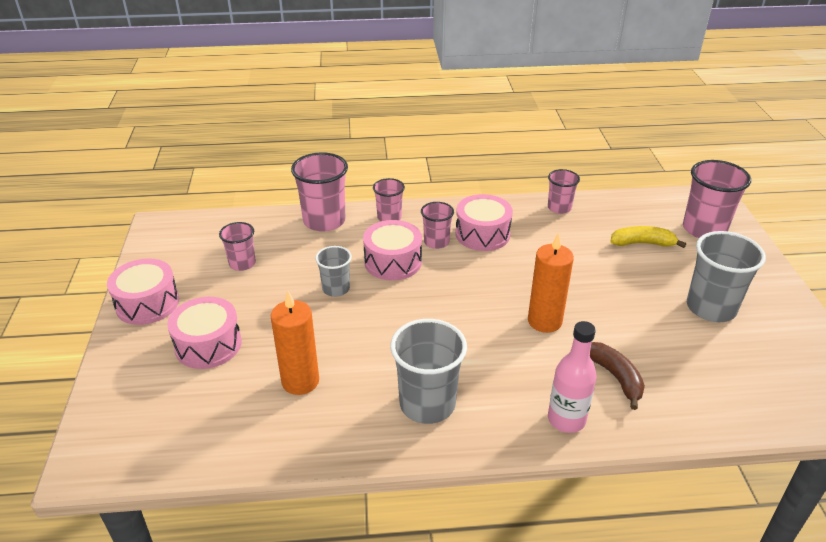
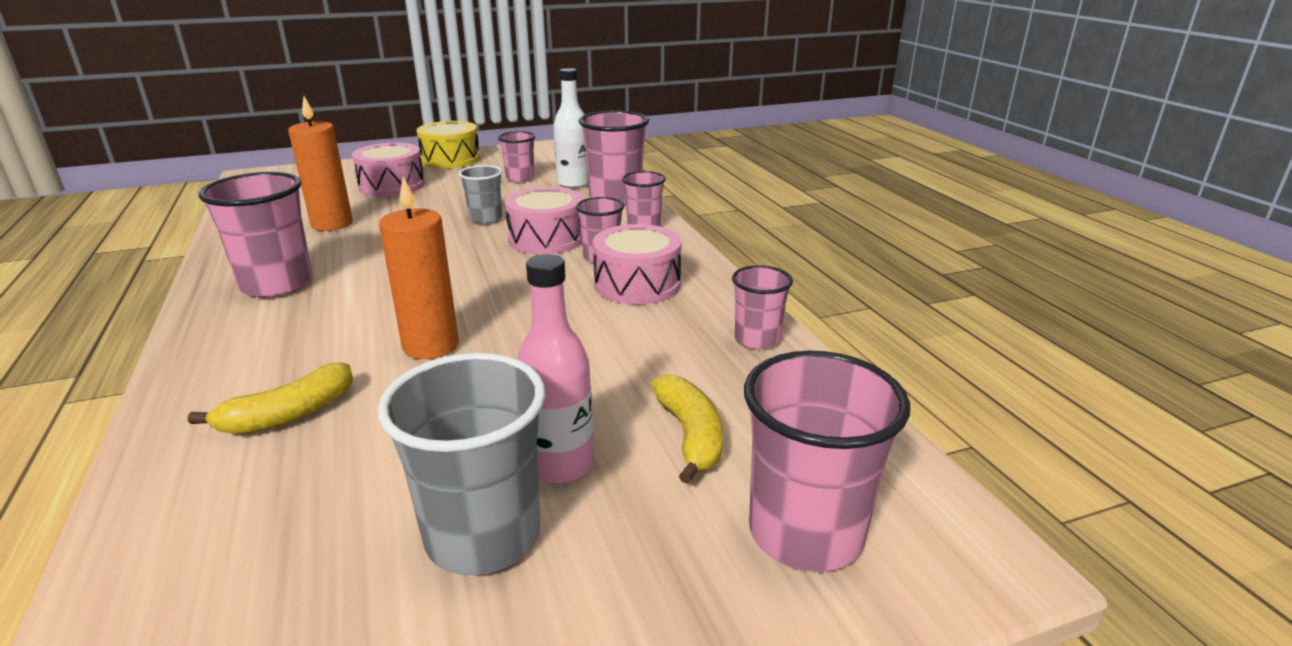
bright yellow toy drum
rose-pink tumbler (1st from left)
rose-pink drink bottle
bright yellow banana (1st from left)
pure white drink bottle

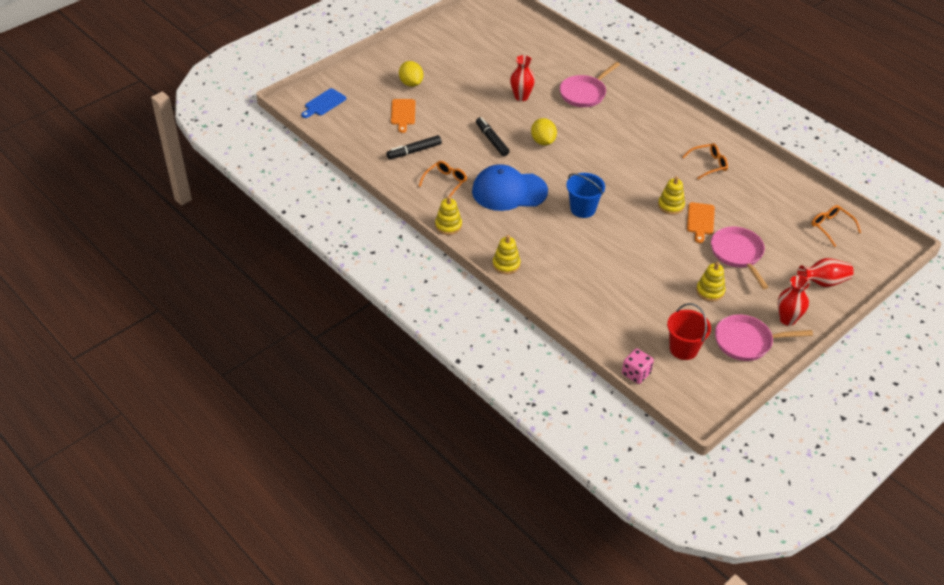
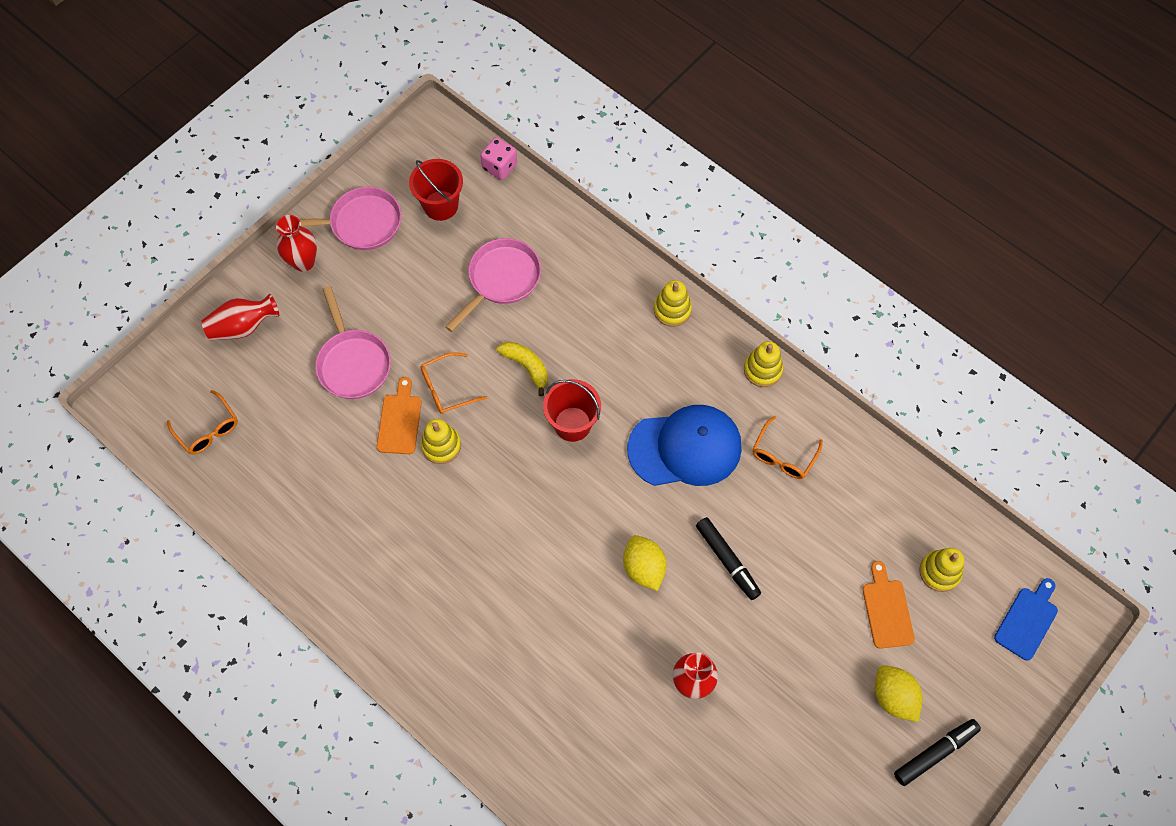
rose-pink pan (3rd from left)
black marker pen (2nd from left)
orange eyeglasses (2nd from left)
red bucket (2nd from left)
bright yellow stacking rings (4th from left)
bright yellow banana

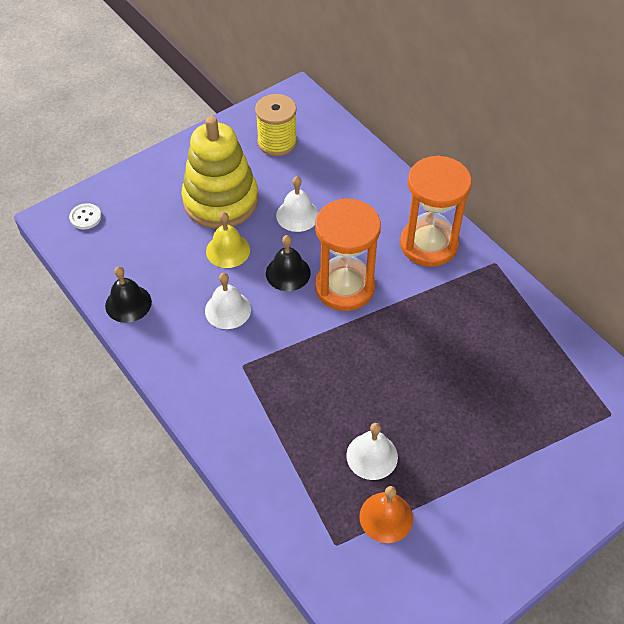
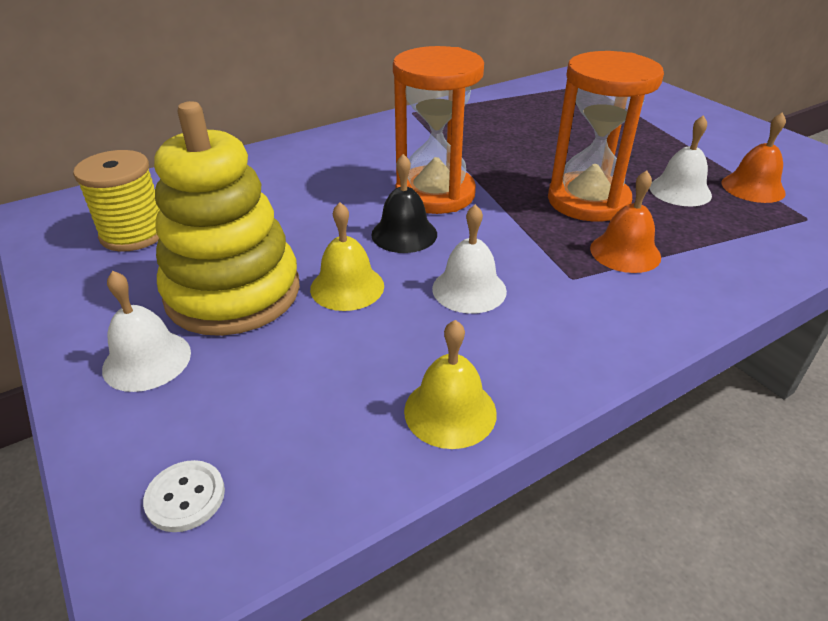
orange sand timer (2nd from left)
pure white school bell (1st from left)
bright yellow school bell (2nd from left)
orange school bell (1st from left)

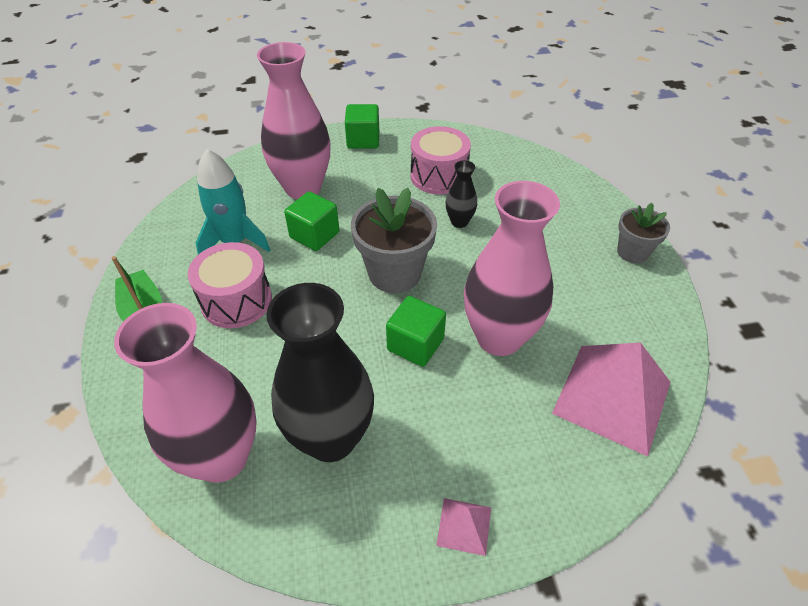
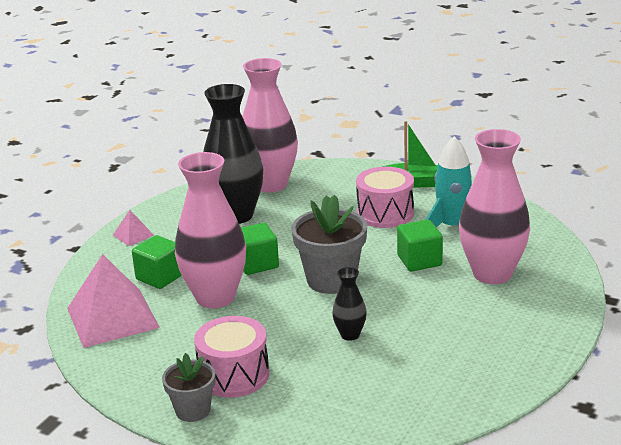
leaf-green cube (1st from left)
rose-pink toy drum (1st from left)

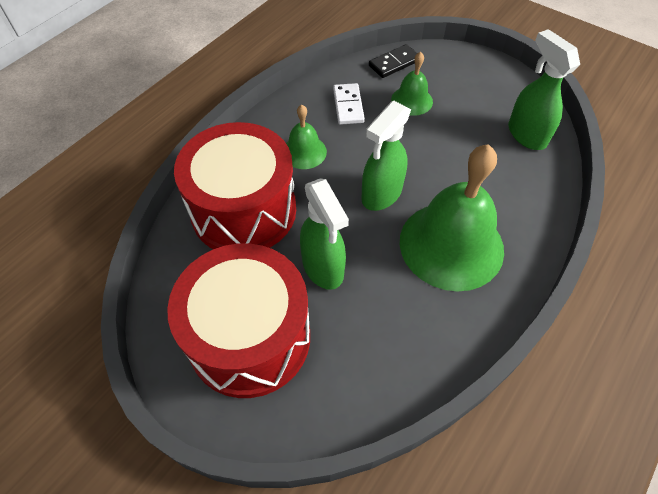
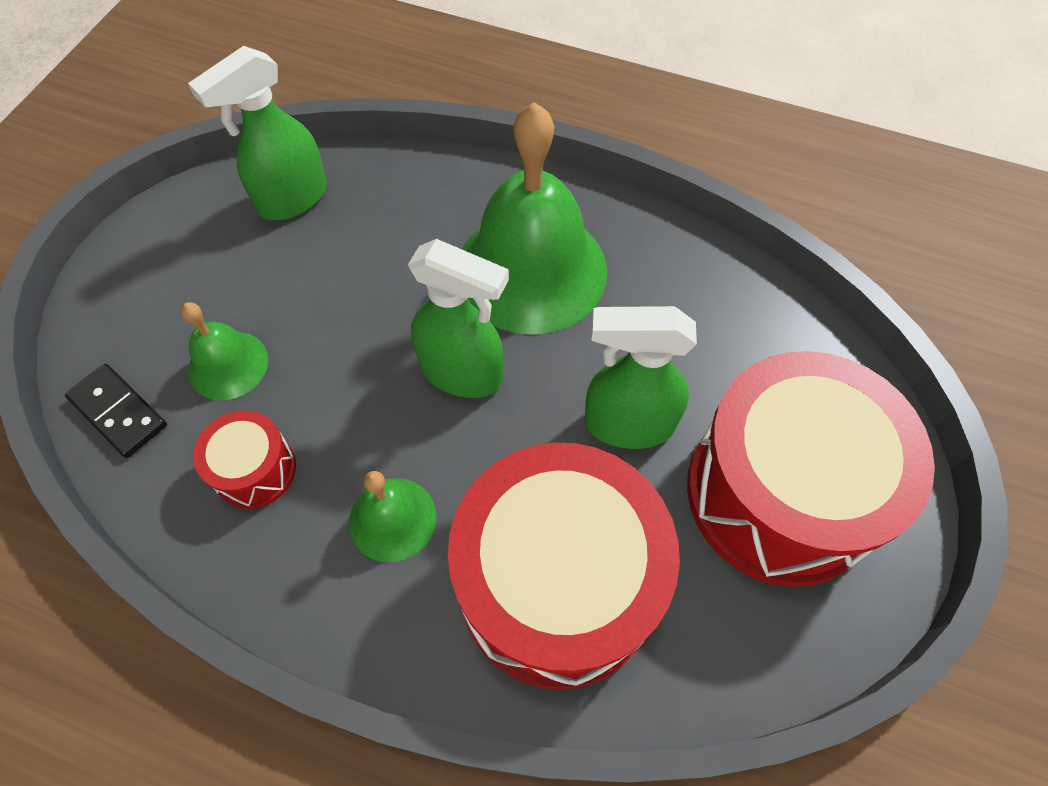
red toy drum (1st from left)
leaf-green spray cleaner (3rd from left)

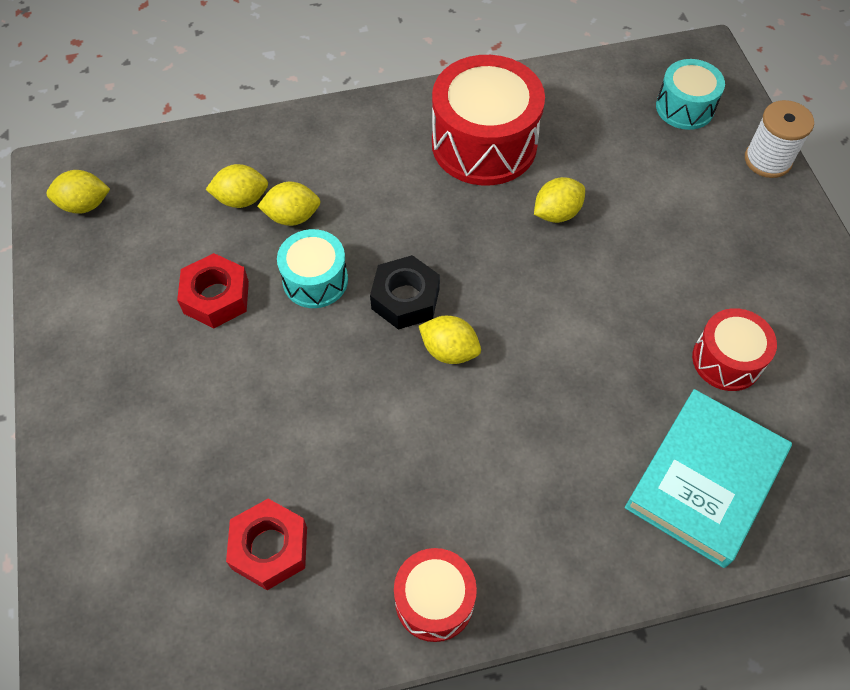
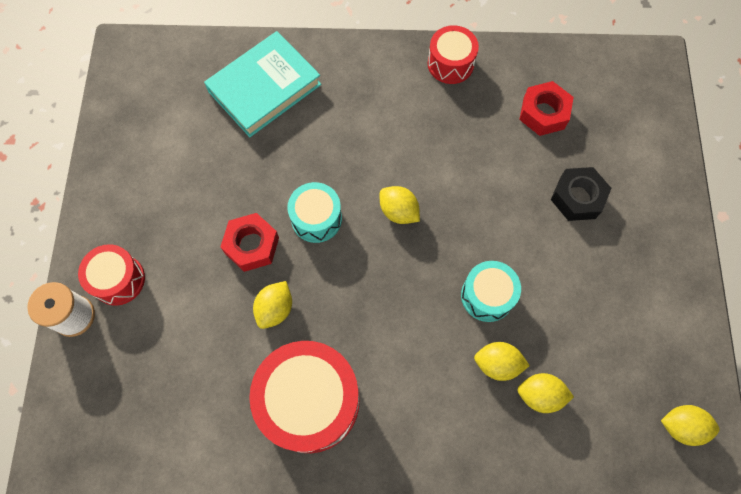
aqua toy drum (1st from left)
bright yellow lemon (1st from left)
red hex nut (1st from left)
black hex nut
red toy drum (1st from left)

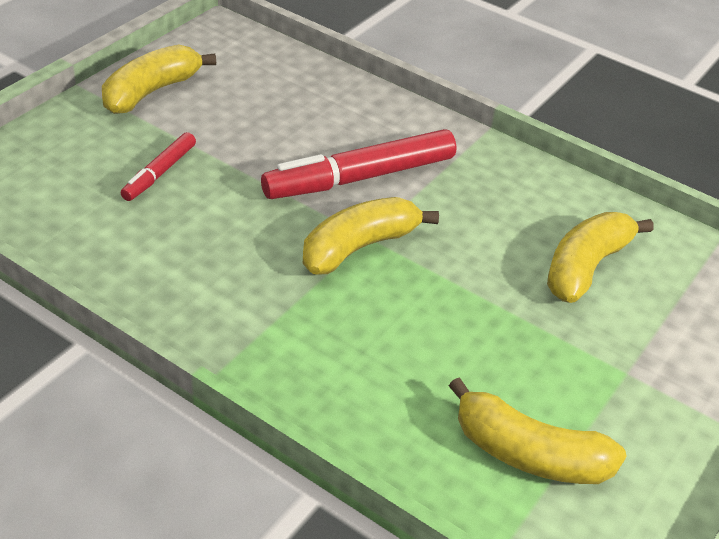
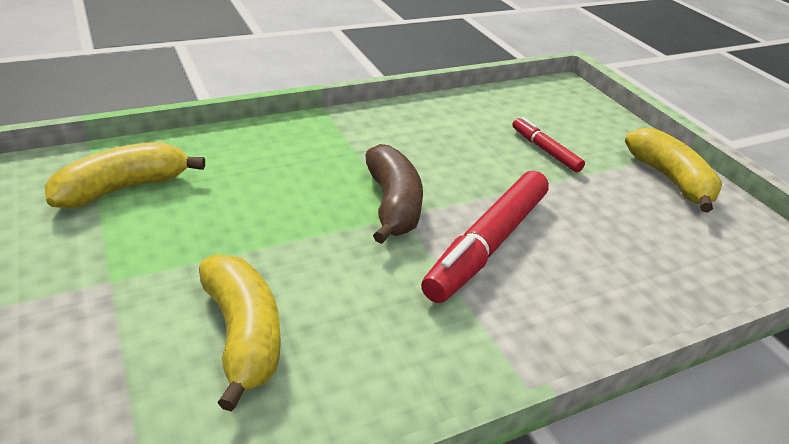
red marker pen (1st from left)
dark brown banana

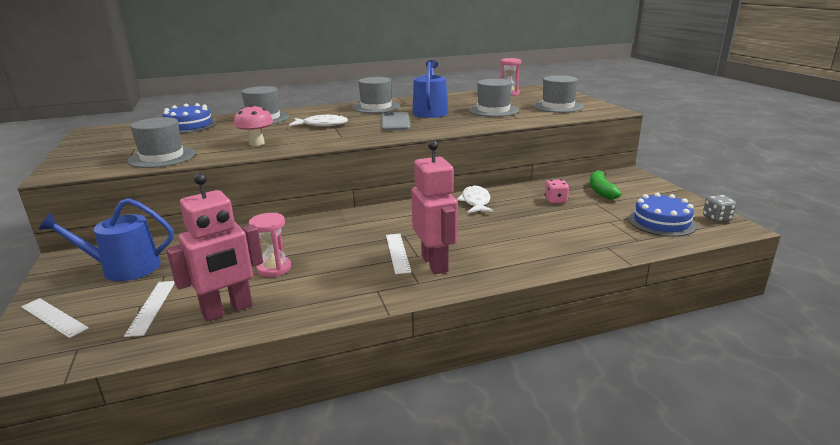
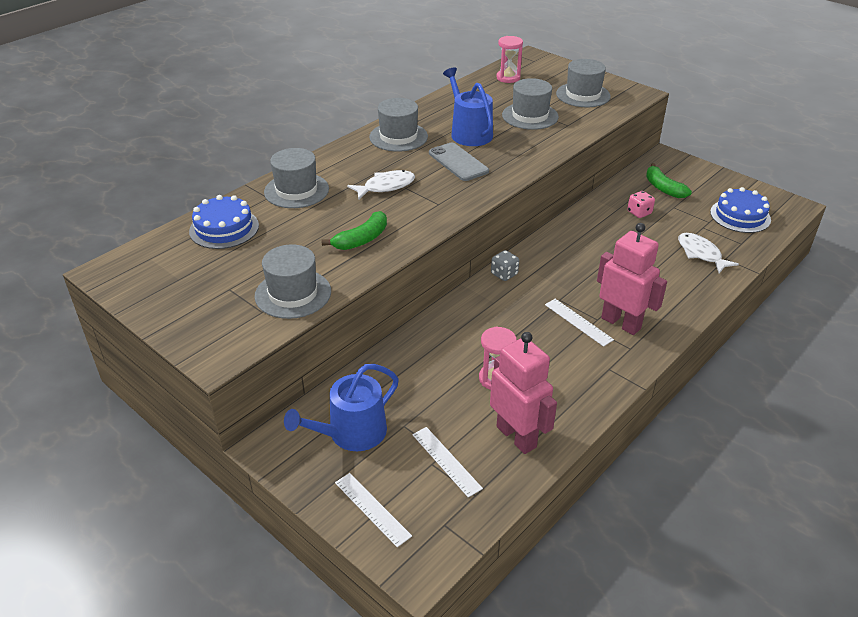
leaf-green banana (1st from left)
rose-pink robot (1st from left)
pure white toy fish (2nd from left)
ash-grey dice
pure white straightedge (1st from left)

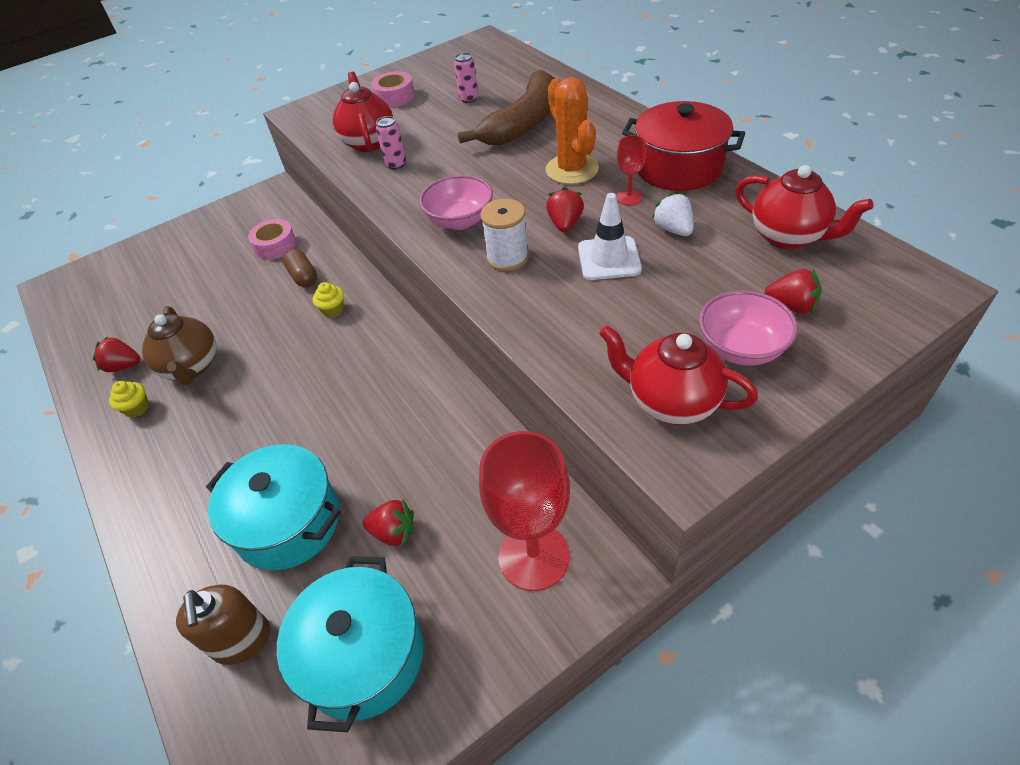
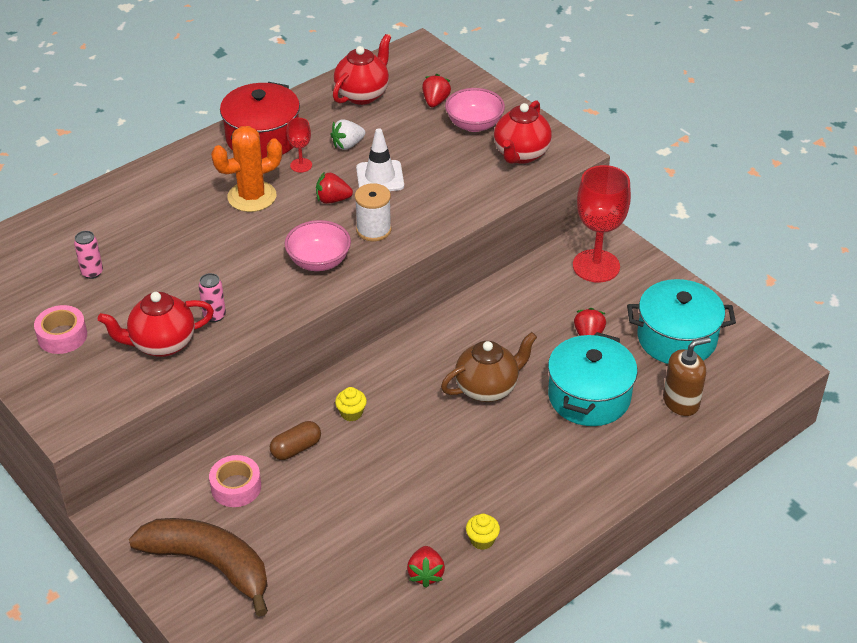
dark brown banana
dark brown china teapot

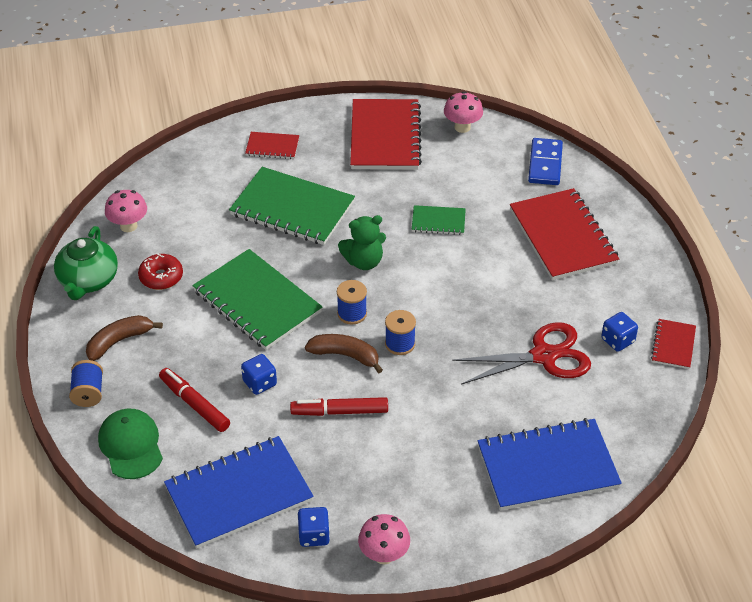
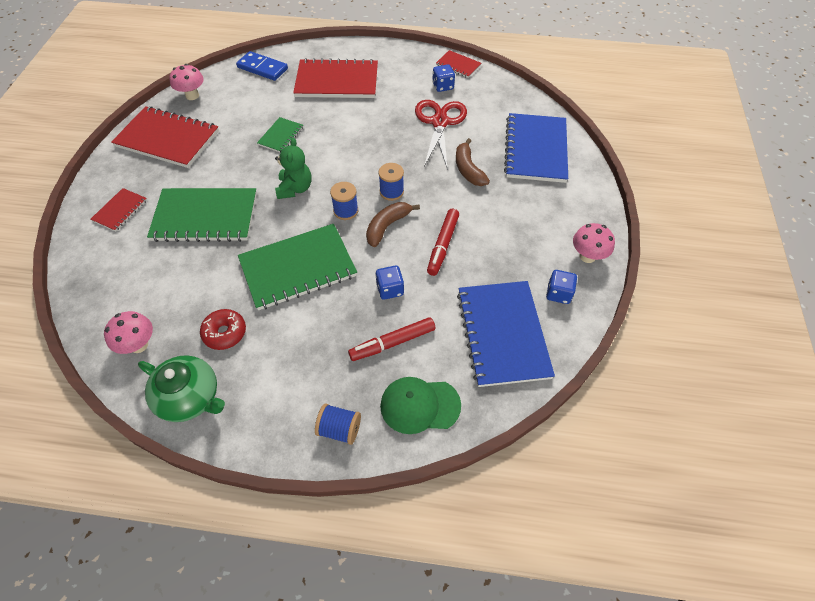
leaf-green exercise book (1st from left)
dark brown banana (2nd from left)

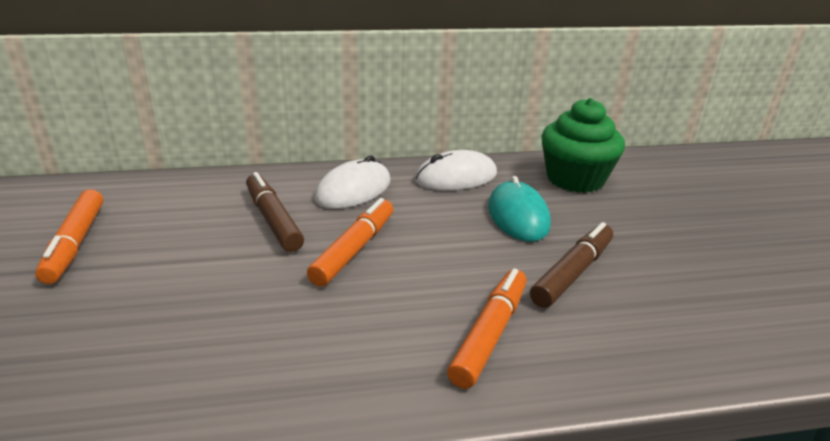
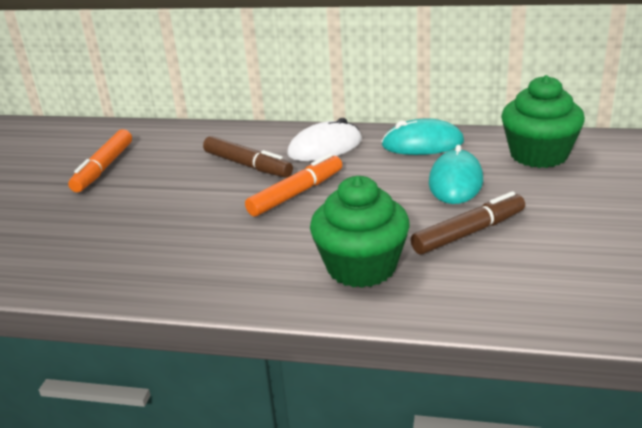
aqua mouse (1st from left)
dark brown marker pen (1st from left)
leaf-green cupcake (1st from left)

